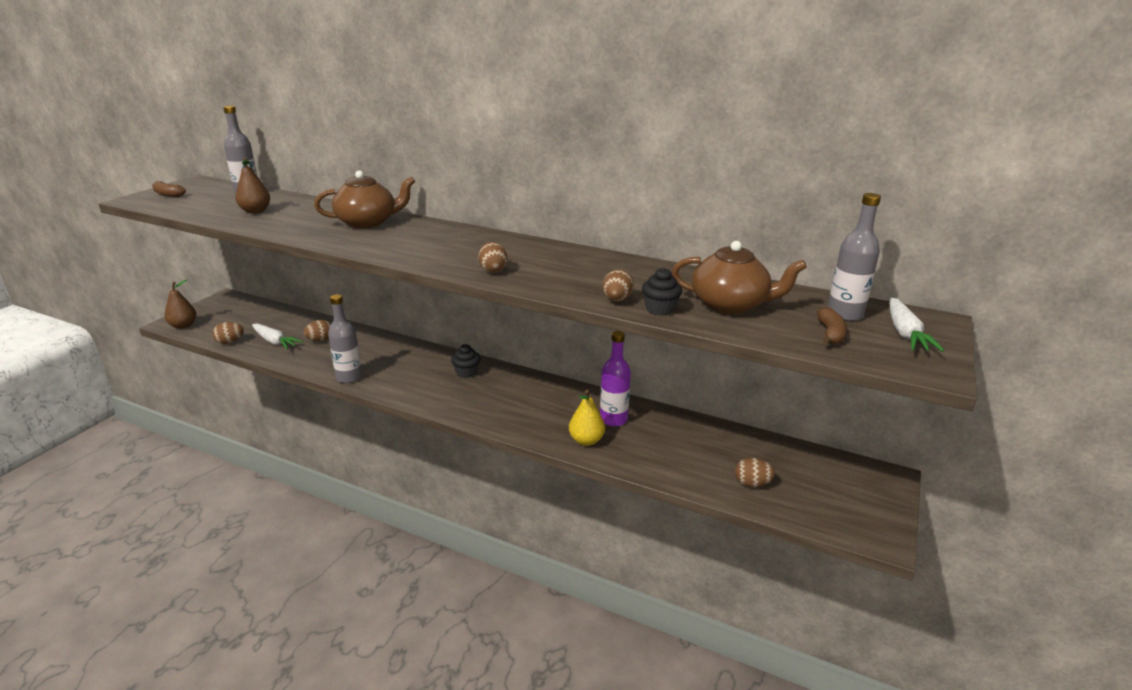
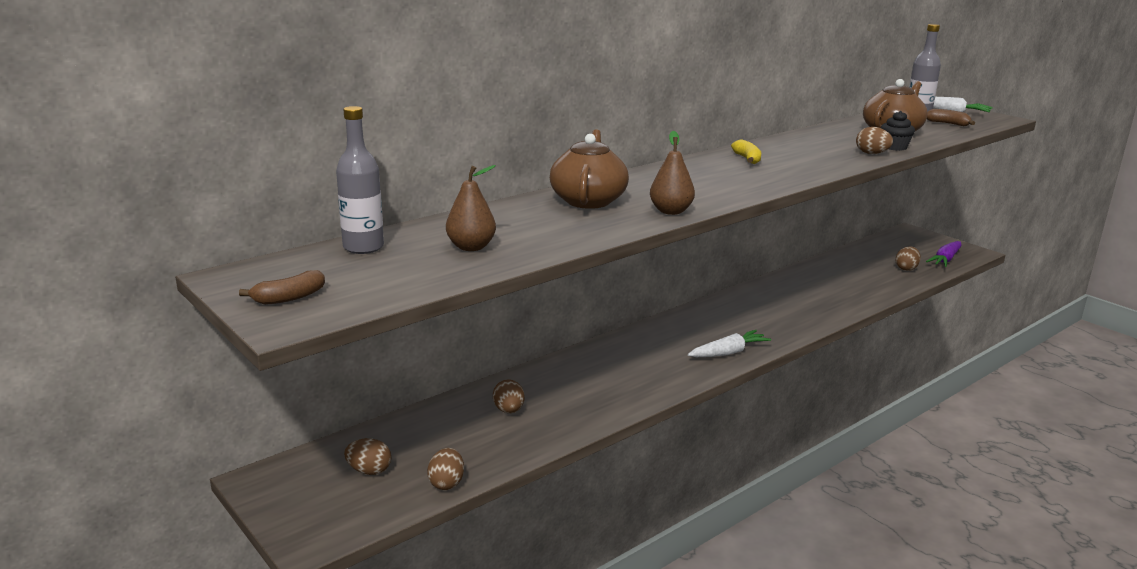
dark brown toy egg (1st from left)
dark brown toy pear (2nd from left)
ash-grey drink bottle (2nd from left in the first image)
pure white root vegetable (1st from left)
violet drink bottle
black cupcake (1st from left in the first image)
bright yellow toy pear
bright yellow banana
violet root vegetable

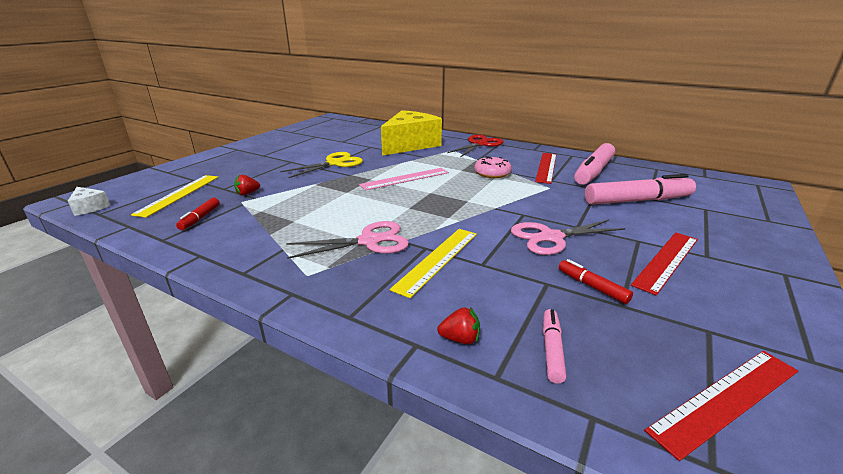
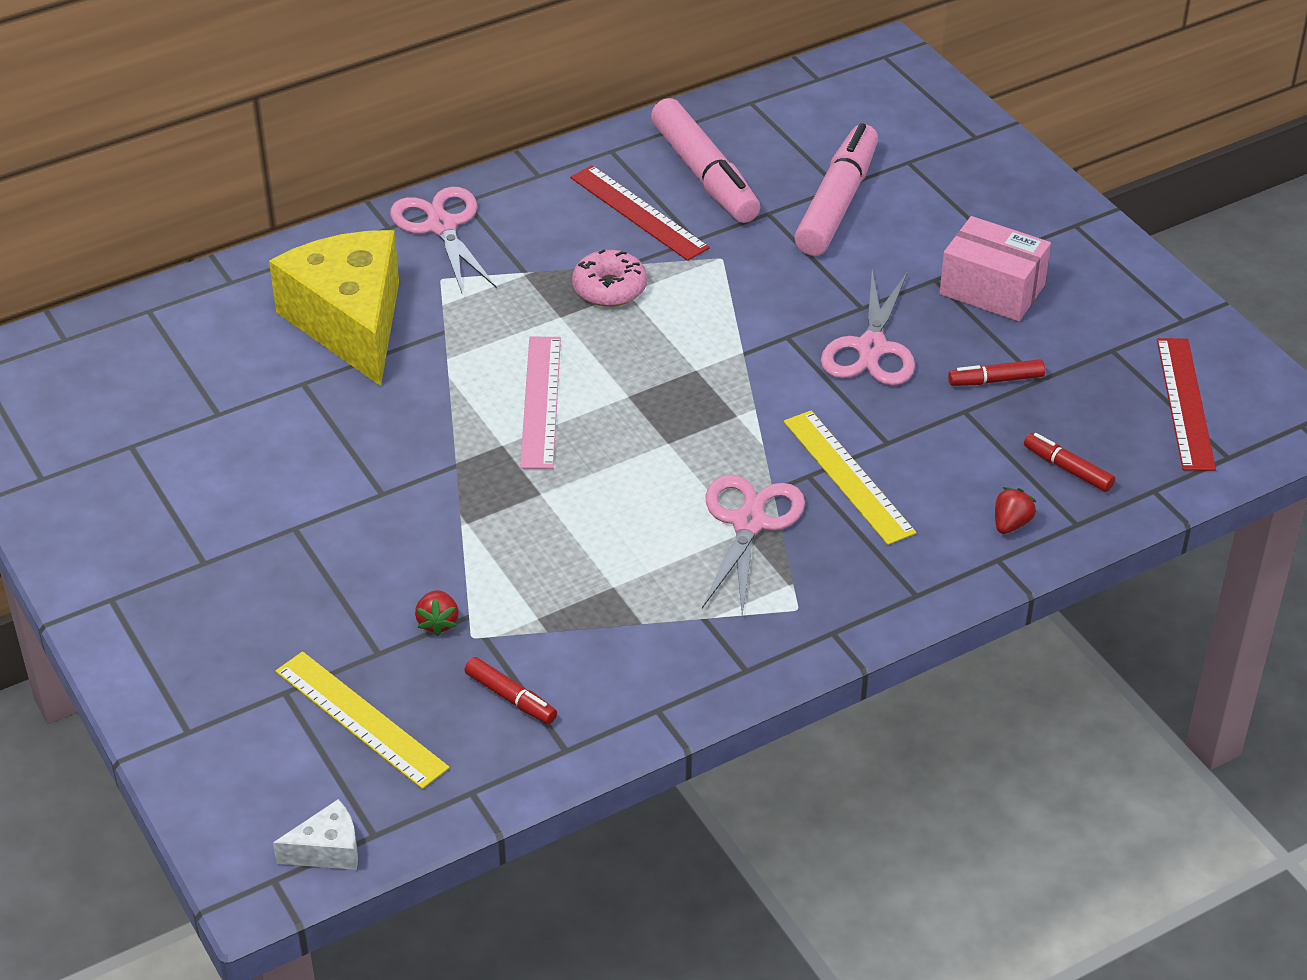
rose-pink scissors (1st from left)
bright yellow scissors
rose-pink box
red marker pen (3rd from left)

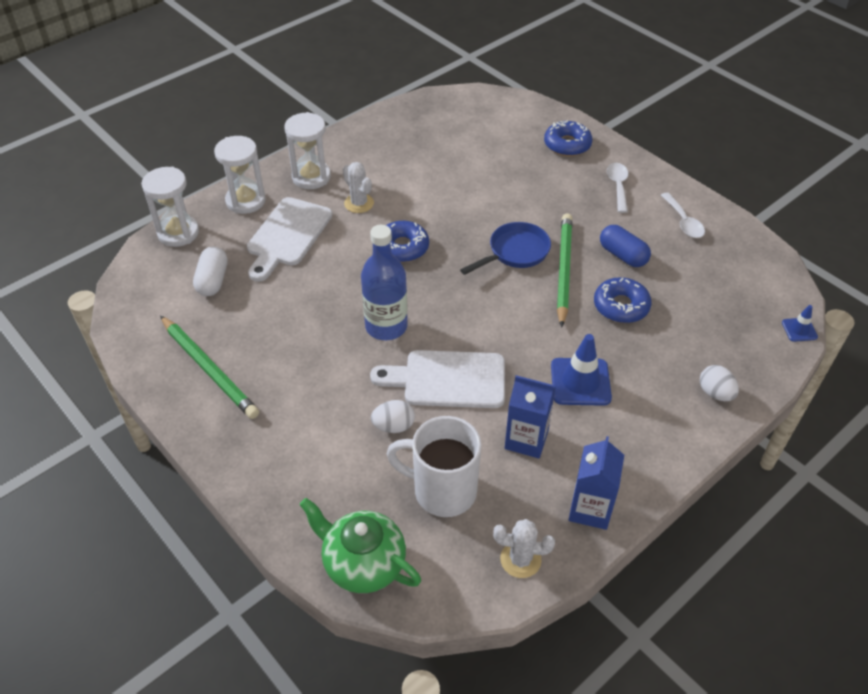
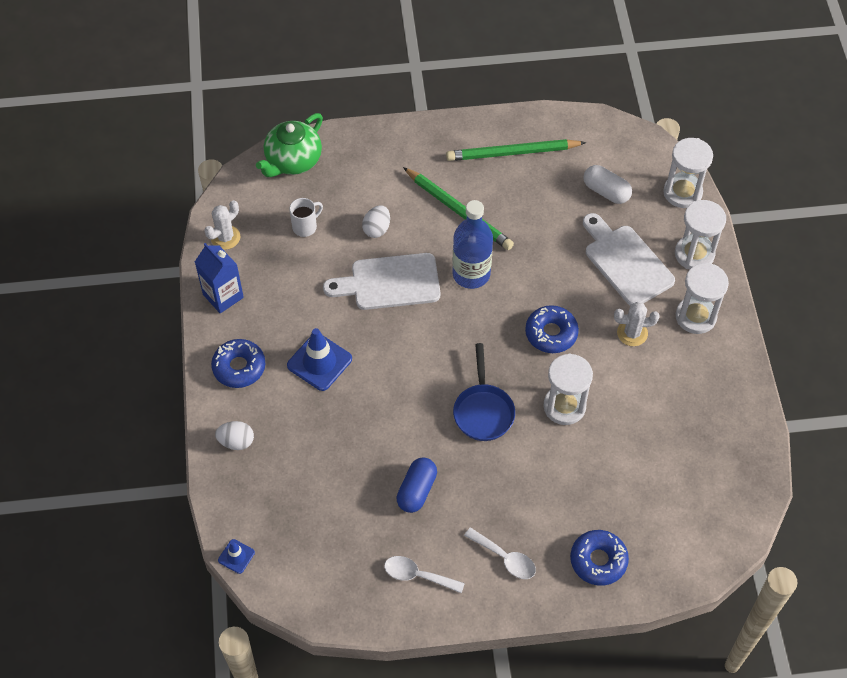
leaf-green wooden pencil (1st from left)
blue pill shape
blue donut (1st from left)
pure white bread board (1st from left)
blue milk carton (1st from left in the first image)
pure white mug
leaf-green china teapot
pure white sand timer (1st from left)

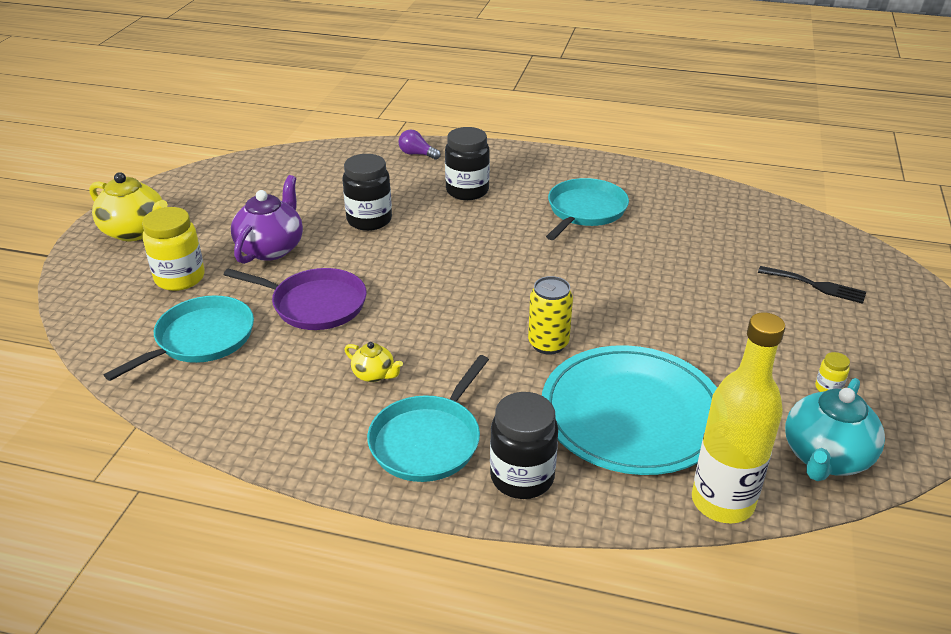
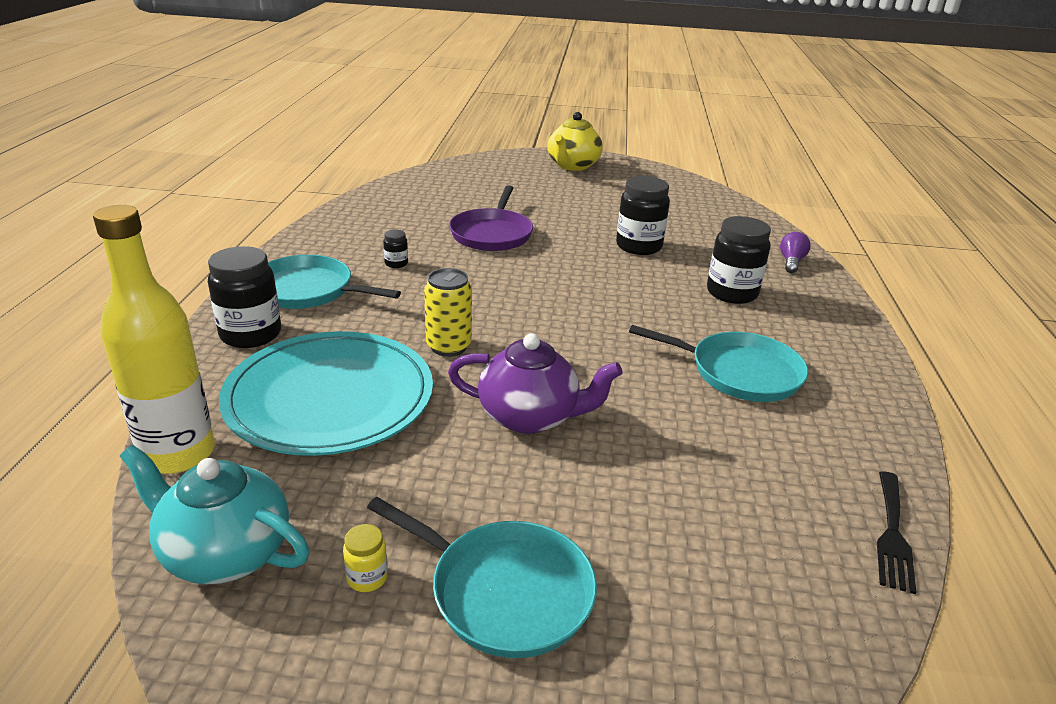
violet china teapot
bright yellow preserve jar (1st from left in the first image)
black table fork
aqua pan (2nd from left)
black preserve jar (2nd from left)

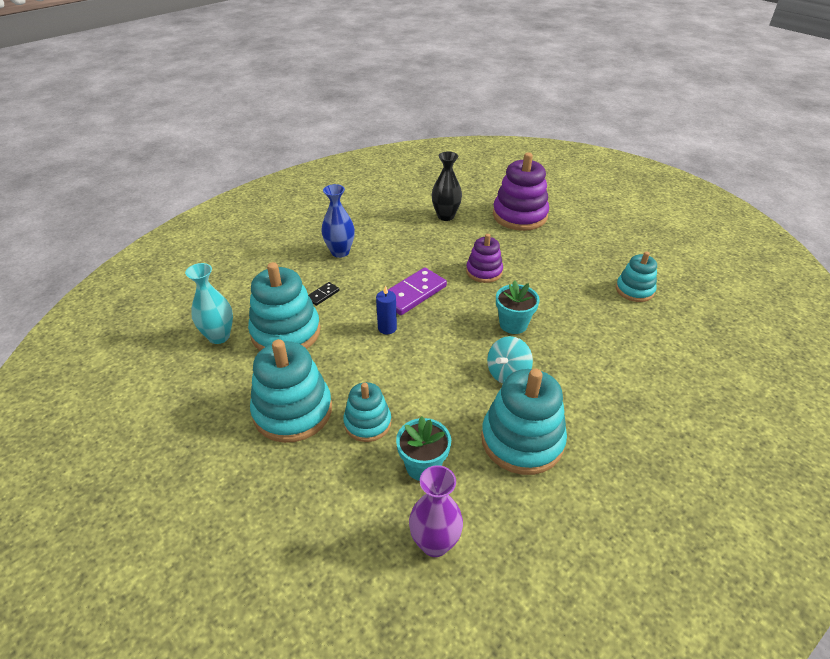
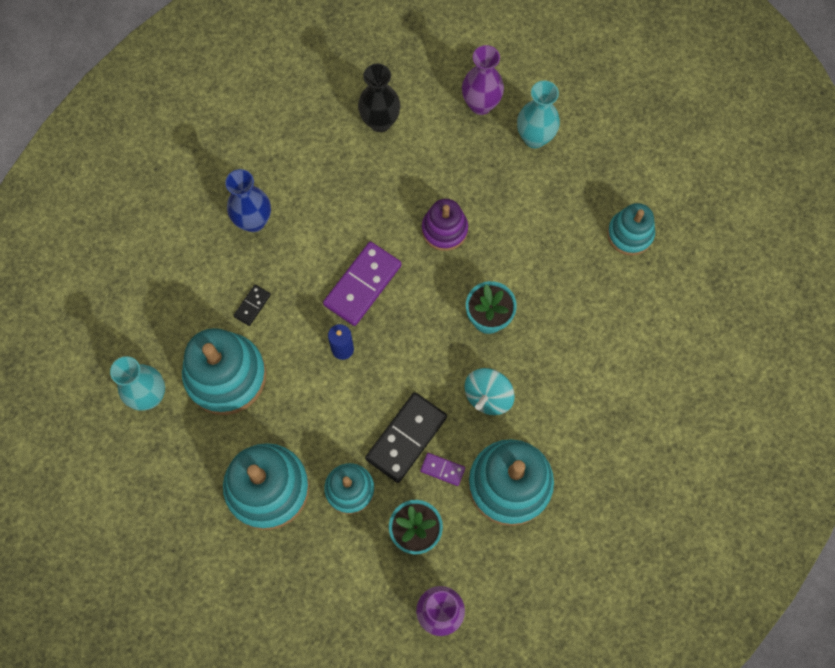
violet vase (2nd from left)
aqua vase (2nd from left)
black domino (2nd from left)
violet domino (2nd from left)

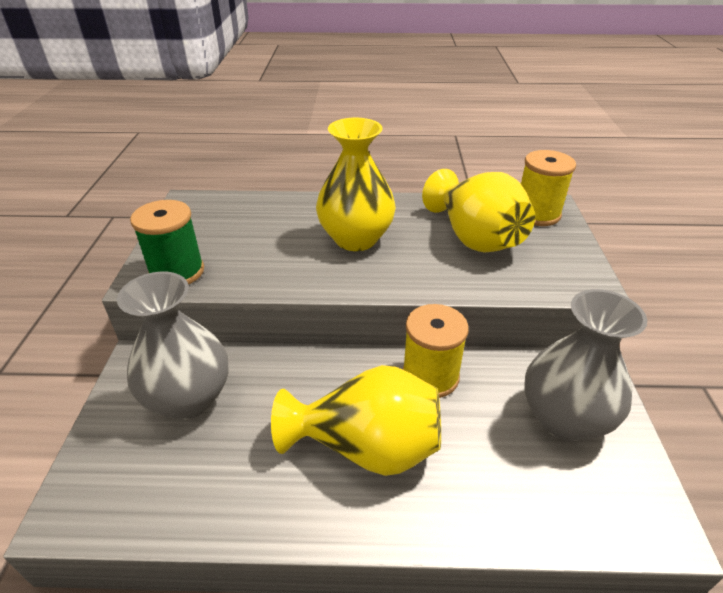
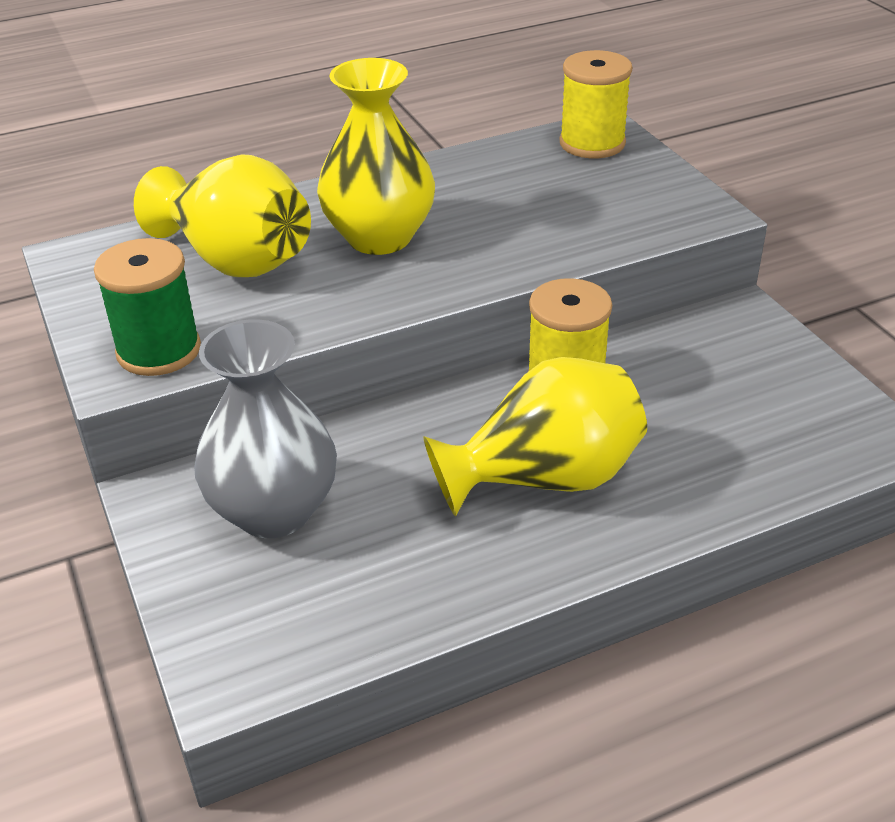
bright yellow vase (1st from left)
ash-grey vase (2nd from left in the first image)

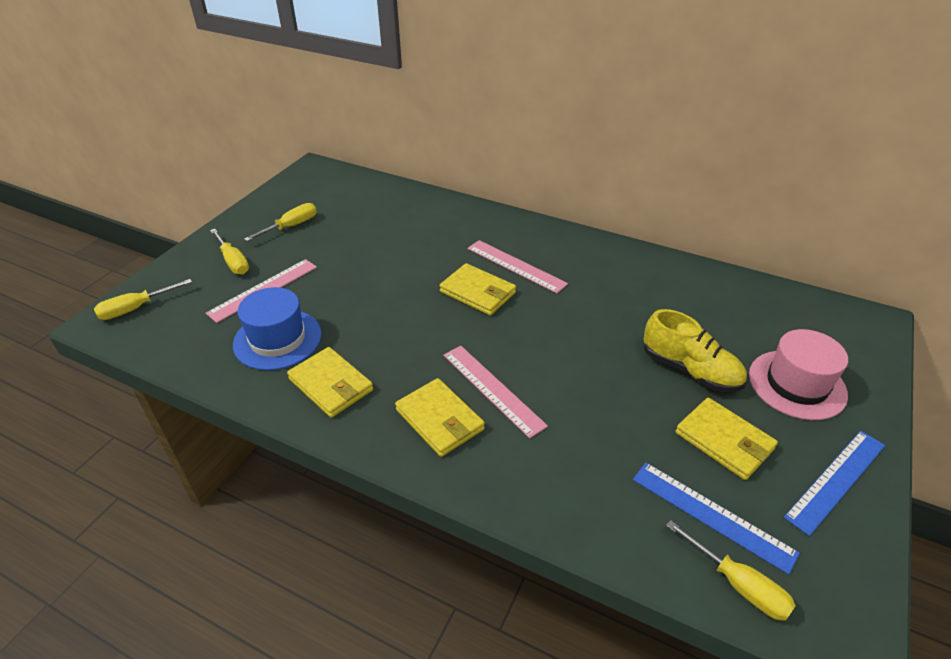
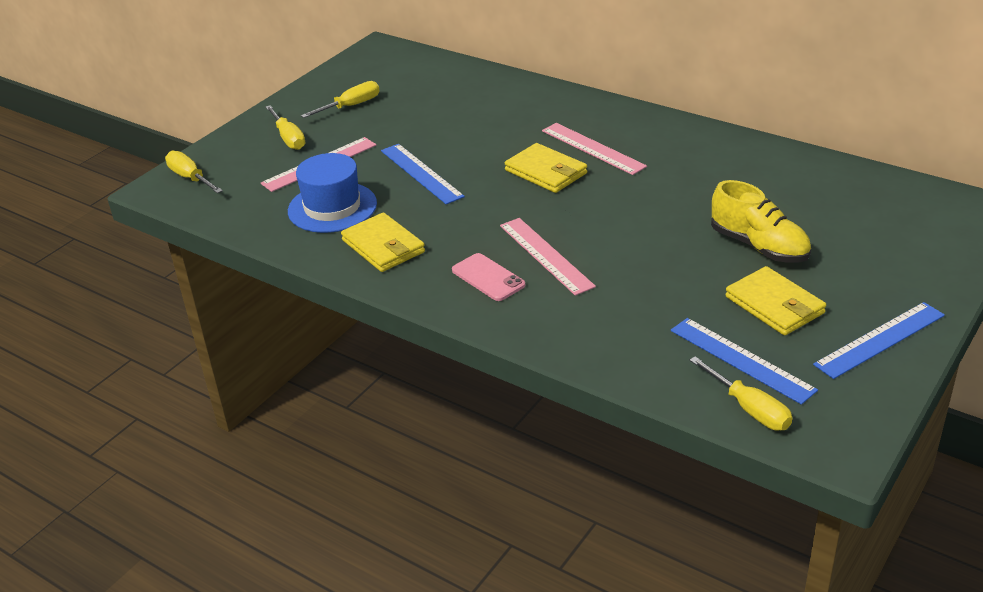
bright yellow flat screwdriver (1st from left)
rose-pink tall hat
rose-pink phone
blue straightedge (1st from left)

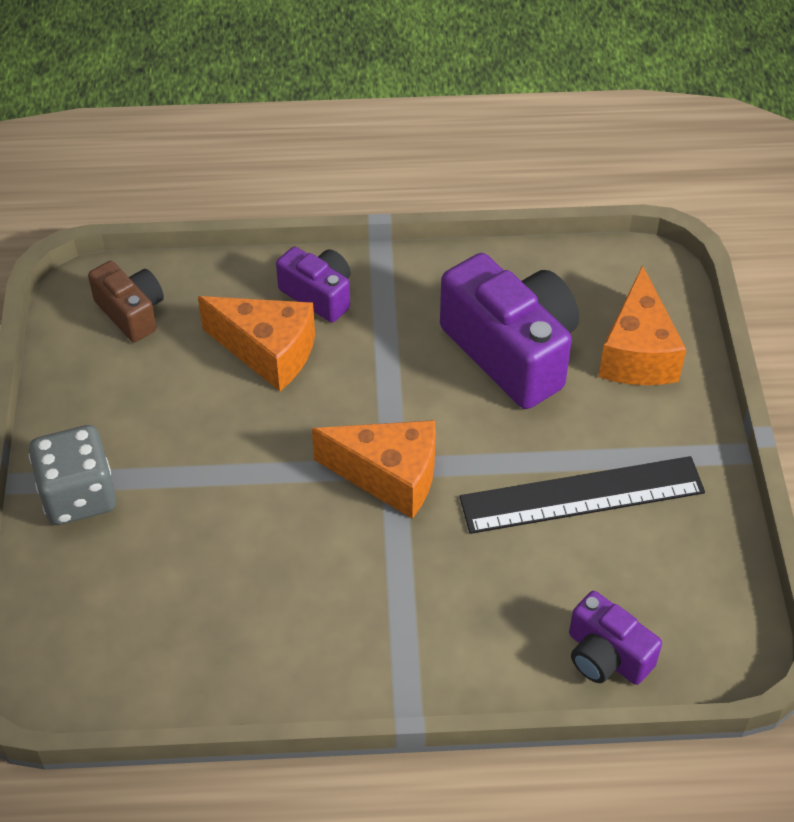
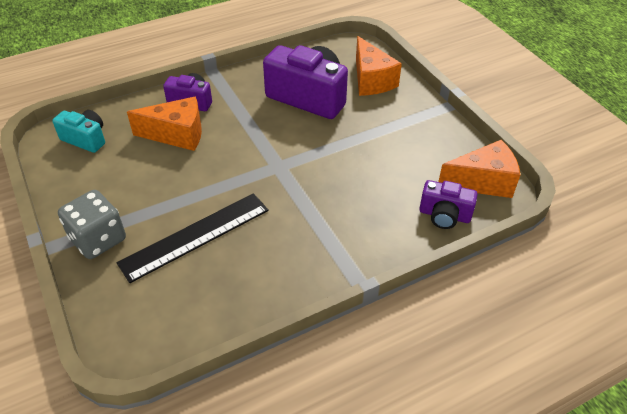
aqua photo camera
orange cheese (3rd from left)
black straightedge

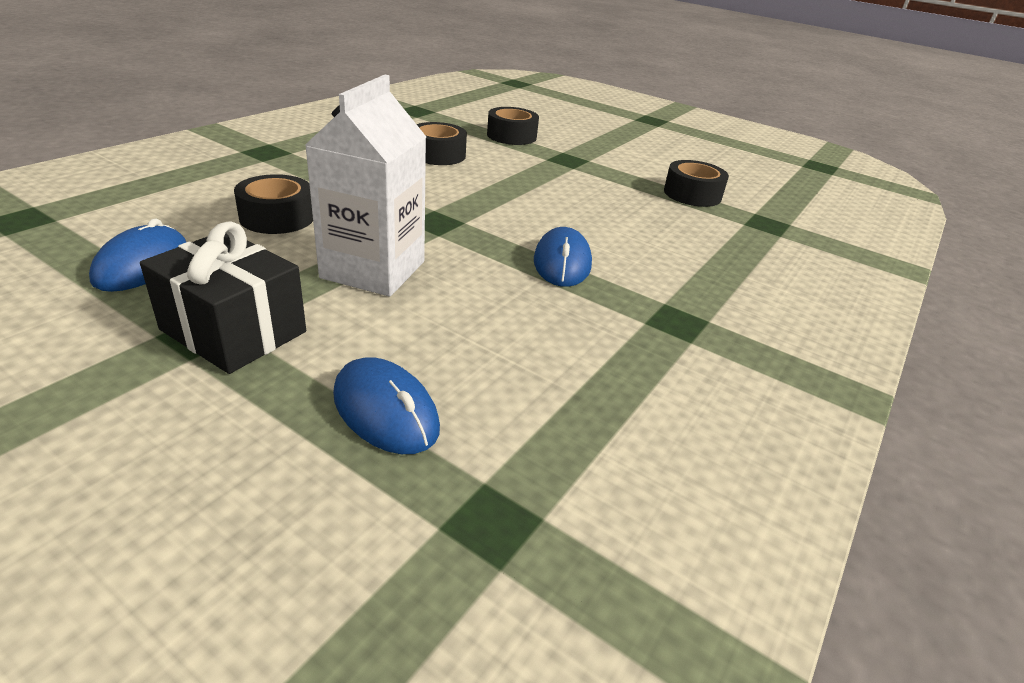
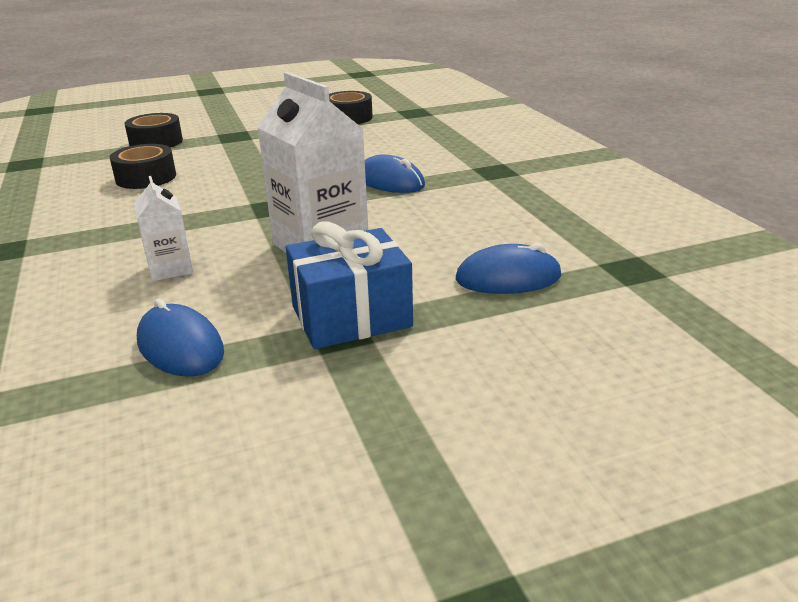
pure white milk carton (1st from left)
blue wrapped gift

